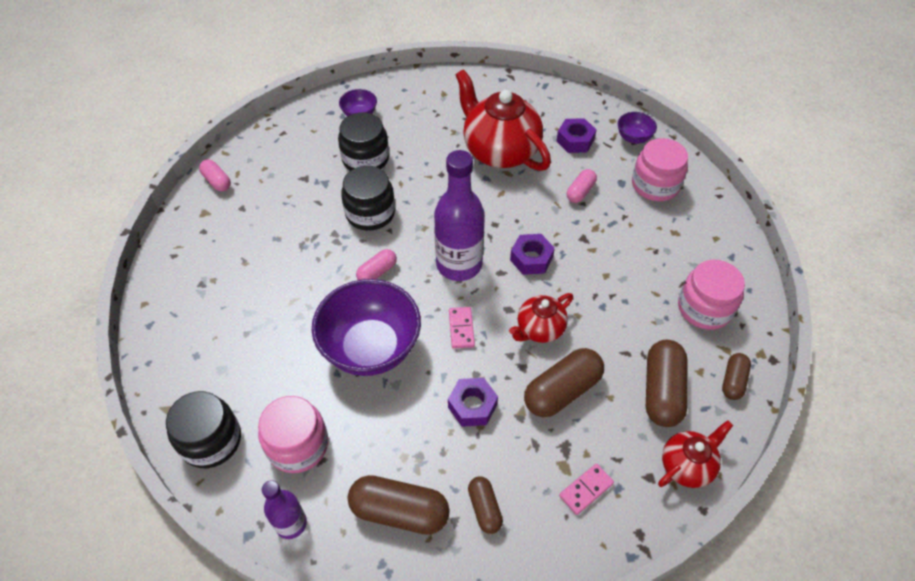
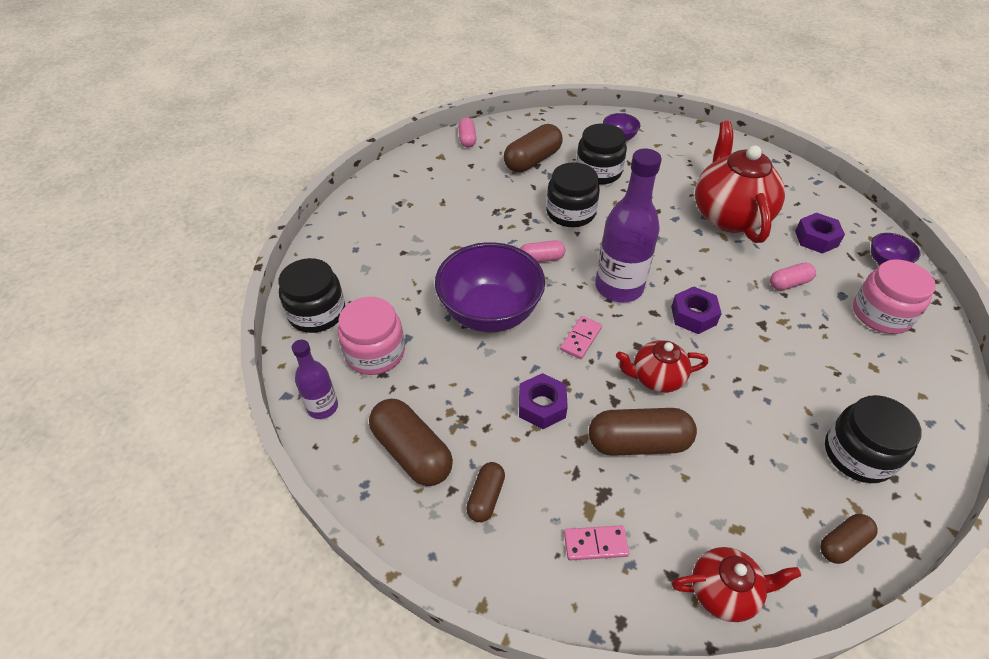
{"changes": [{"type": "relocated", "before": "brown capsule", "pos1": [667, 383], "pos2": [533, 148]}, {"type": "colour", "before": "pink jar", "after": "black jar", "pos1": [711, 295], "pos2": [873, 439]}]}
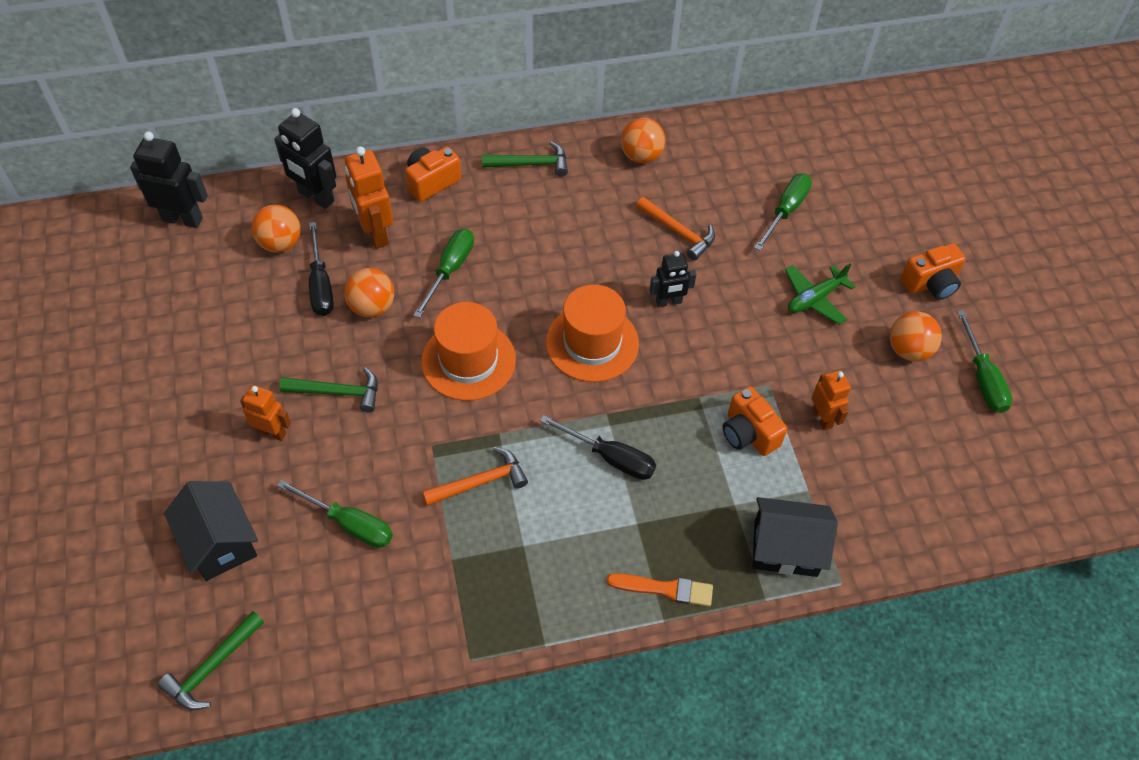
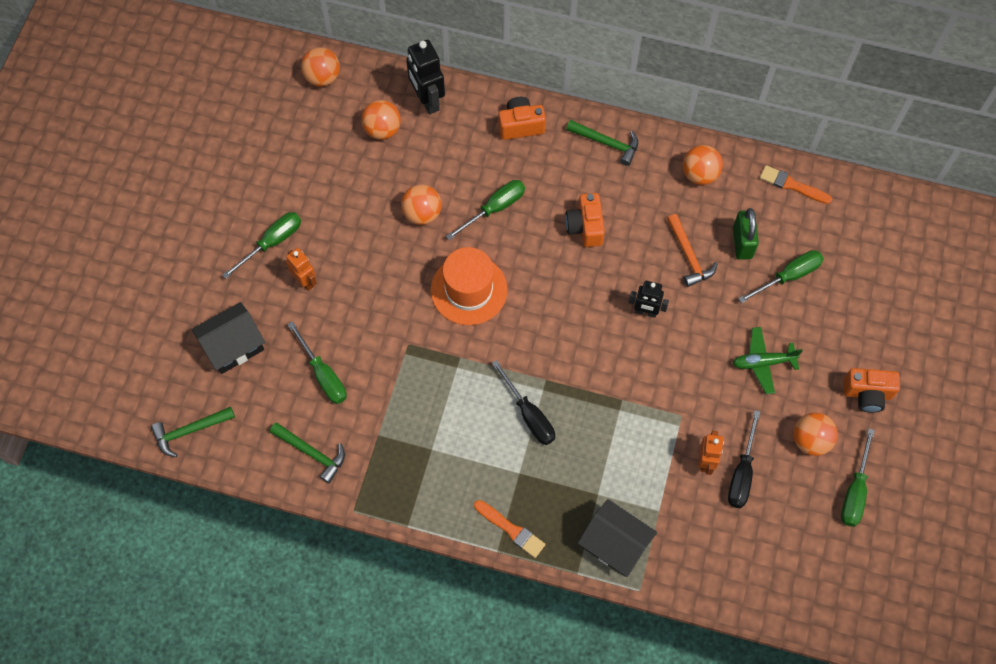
{"changes": [{"type": "exchanged", "before": "black robot", "after": "orange ball", "pos1": [169, 180], "pos2": [320, 66]}, {"type": "spun", "before": "black house", "pos1": [211, 531], "pos2": [228, 338], "turn": 60}, {"type": "relocated", "before": "green hammer", "pos1": [328, 389], "pos2": [307, 453]}, {"type": "relocated", "before": "black screwdriver", "pos1": [321, 269], "pos2": [744, 459]}, {"type": "missing", "before": "orange robot", "pos1": [369, 197]}, {"type": "missing", "before": "orange hammer", "pos1": [475, 476]}, {"type": "missing", "before": "orange hat", "pos1": [592, 333]}, {"type": "relocated", "before": "orange camera", "pos1": [754, 421], "pos2": [585, 220]}, {"type": "appeared", "after": "green screwdriver", "pos2": [261, 245]}, {"type": "appeared", "after": "green padlock", "pos2": [746, 234]}, {"type": "appeared", "after": "orange brush", "pos2": [796, 184]}]}
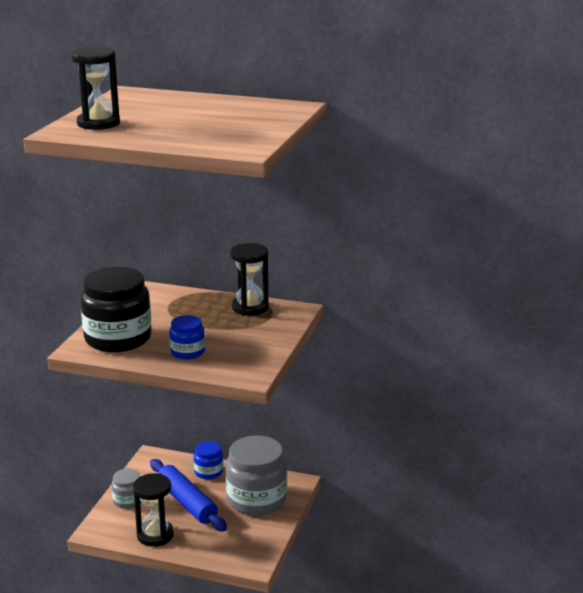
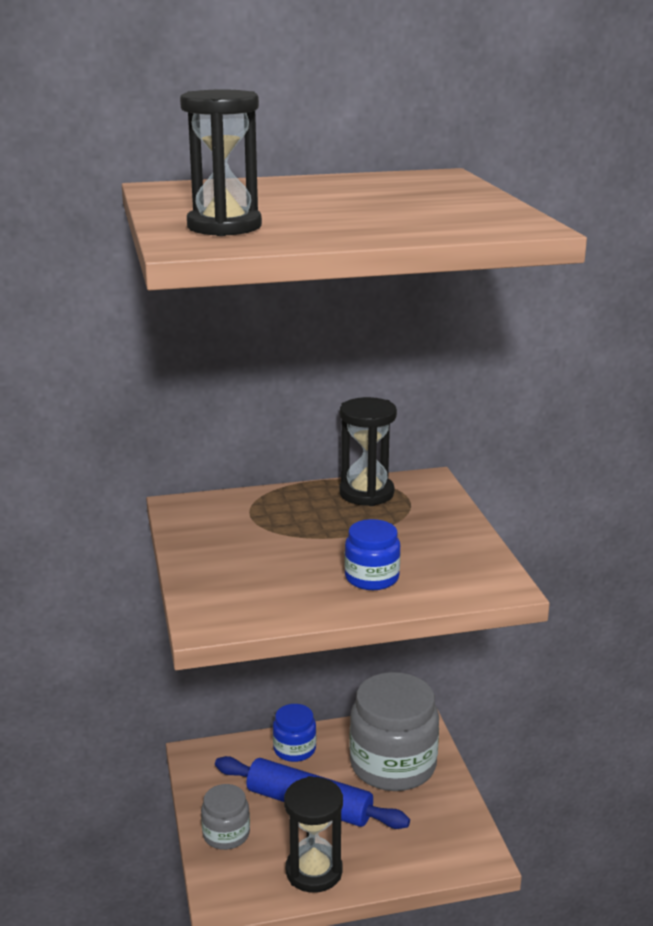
{"changes": [{"type": "missing", "before": "black jar", "pos1": [115, 309]}]}
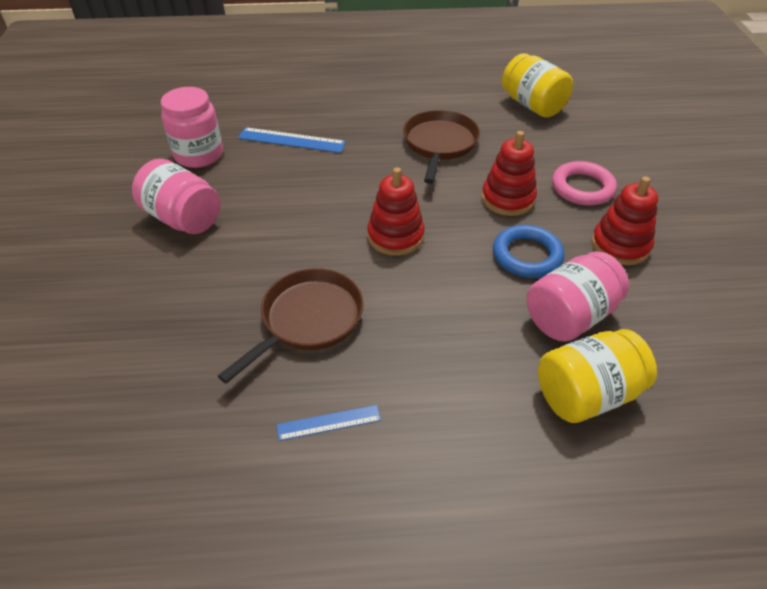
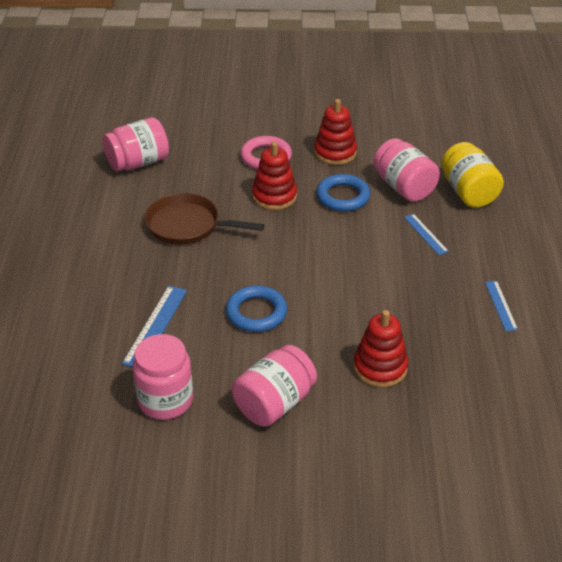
{"changes": [{"type": "missing", "before": "brown pan", "pos1": [291, 326]}, {"type": "relocated", "before": "red stacking toy", "pos1": [396, 211], "pos2": [381, 349]}, {"type": "colour", "before": "yellow jar", "after": "pink jar", "pos1": [537, 85], "pos2": [136, 144]}, {"type": "appeared", "after": "blue ring", "pos2": [256, 308]}, {"type": "appeared", "after": "blue ruler", "pos2": [426, 234]}]}
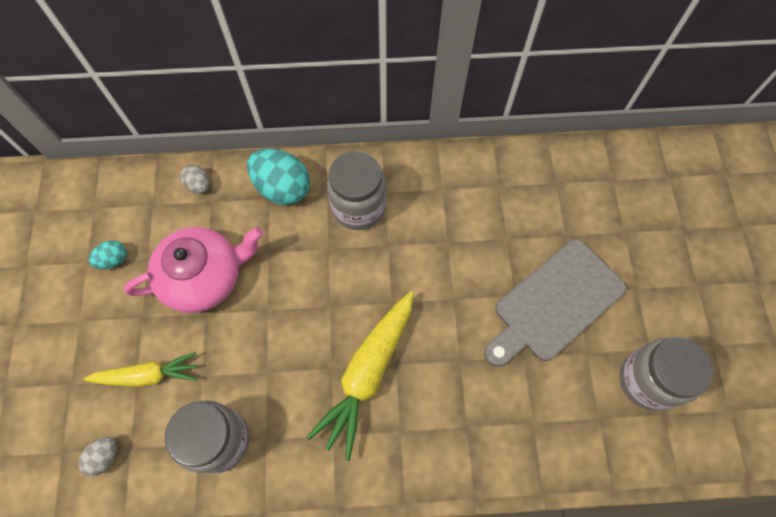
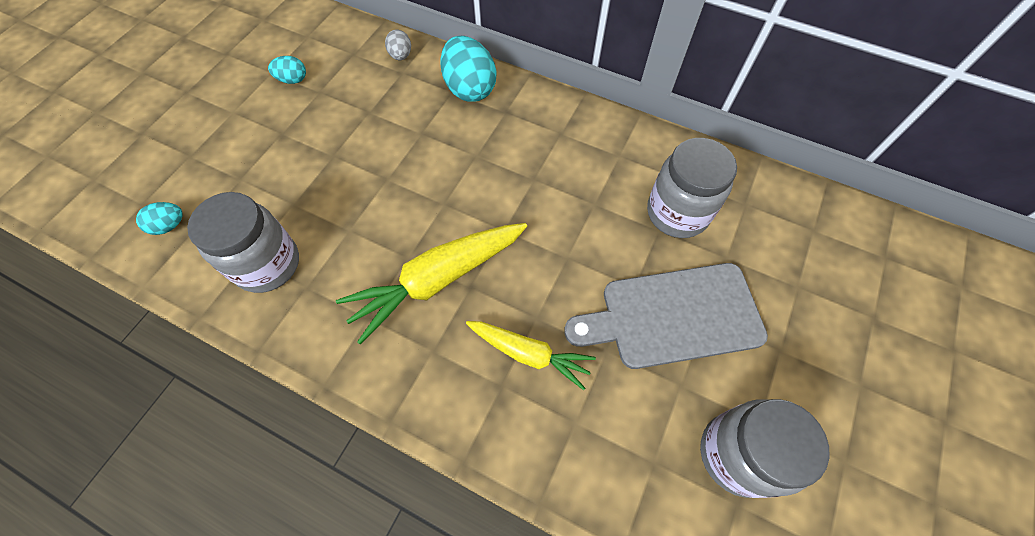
{"changes": [{"type": "colour", "before": "grey egg", "after": "turquoise egg", "pos1": [97, 456], "pos2": [159, 218]}, {"type": "relocated", "before": "yellow carrot", "pos1": [140, 369], "pos2": [531, 355]}, {"type": "missing", "before": "pink teapot", "pos1": [193, 270]}, {"type": "relocated", "before": "grey jar", "pos1": [356, 190], "pos2": [692, 188]}]}
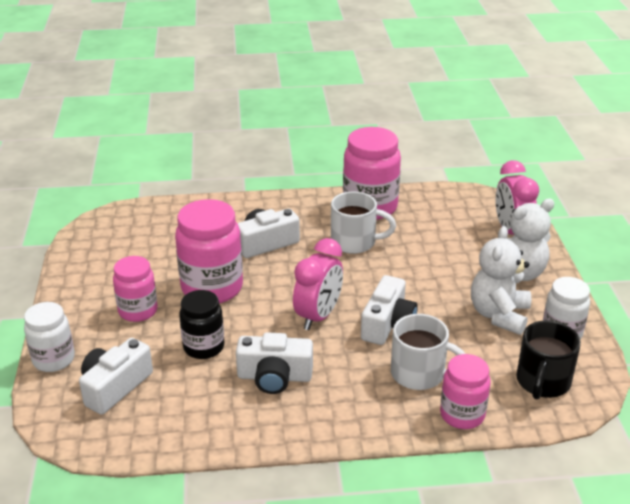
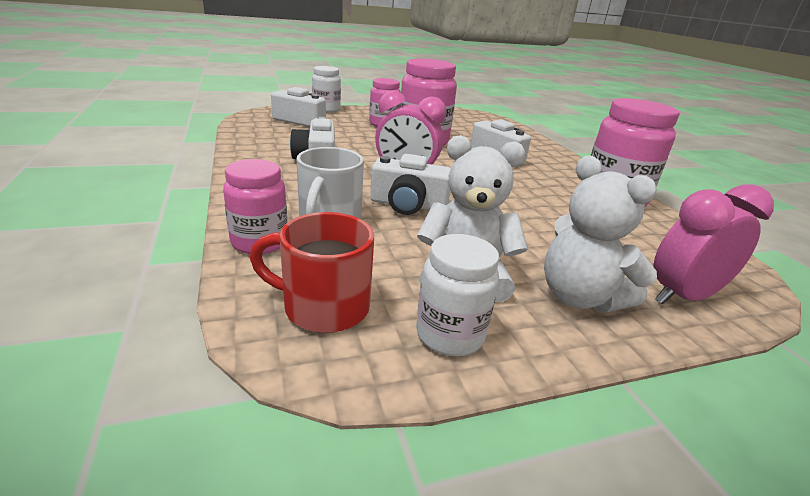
{"changes": [{"type": "missing", "before": "black jar", "pos1": [201, 324]}, {"type": "missing", "before": "white mug", "pos1": [363, 223]}, {"type": "colour", "before": "black mug", "after": "red mug", "pos1": [548, 359], "pos2": [312, 272]}]}
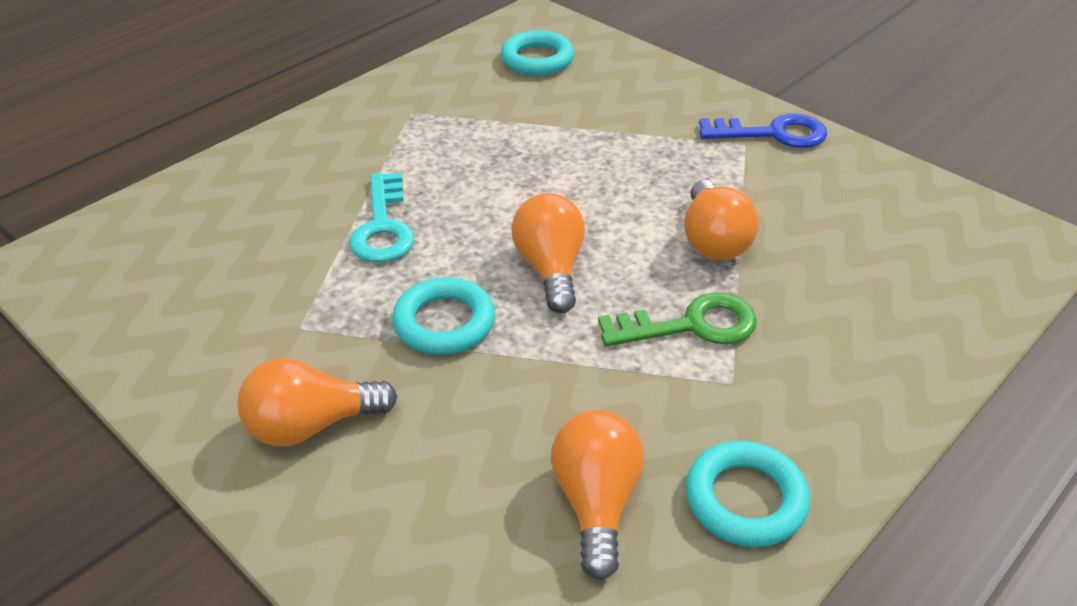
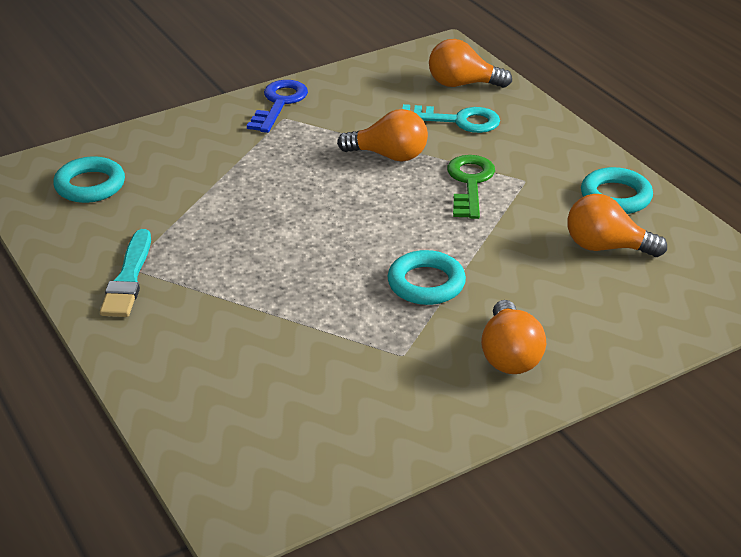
{"changes": [{"type": "relocated", "before": "turquoise key", "pos1": [381, 217], "pos2": [451, 118]}, {"type": "relocated", "before": "orange light bulb", "pos1": [548, 253], "pos2": [470, 63]}, {"type": "appeared", "after": "turquoise brush", "pos2": [125, 273]}]}
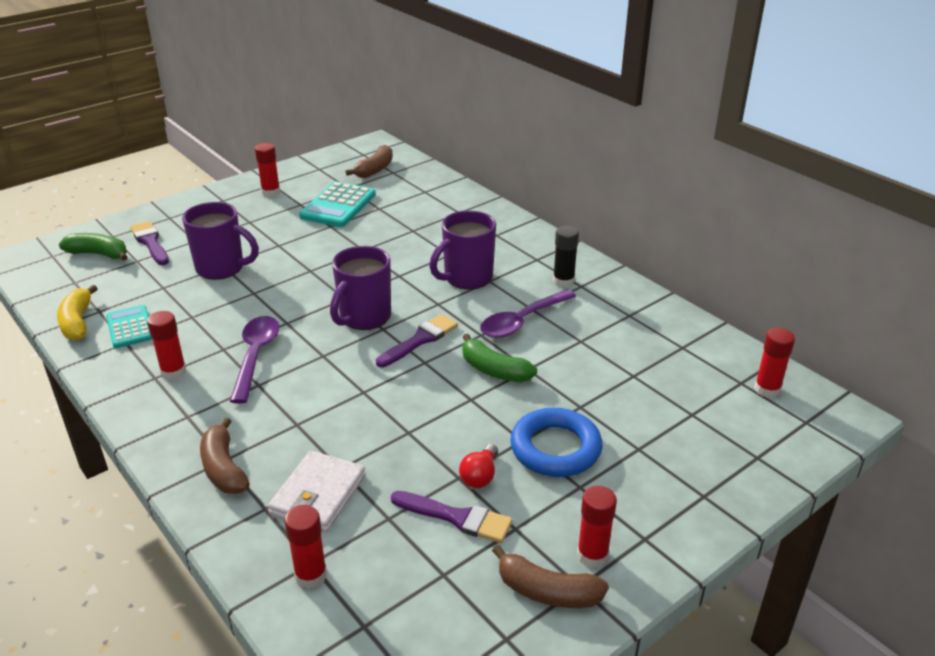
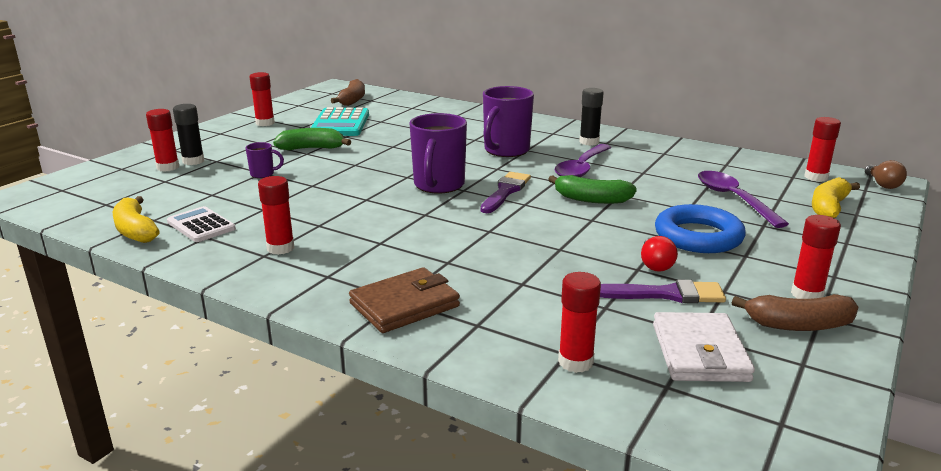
{"changes": [{"type": "relocated", "before": "green banana", "pos1": [93, 247], "pos2": [312, 139]}, {"type": "colour", "before": "turquoise calculator", "after": "white calculator", "pos1": [129, 326], "pos2": [201, 224]}, {"type": "exchanged", "before": "purple brush", "after": "red glue stick", "pos1": [149, 243], "pos2": [162, 140]}, {"type": "size", "before": "purple mug", "pos1": [220, 241], "pos2": [264, 160], "scale": 0.47}, {"type": "exchanged", "before": "brown banana", "after": "brown wallet", "pos1": [225, 456], "pos2": [404, 300]}, {"type": "relocated", "before": "purple spoon", "pos1": [254, 359], "pos2": [743, 199]}, {"type": "relocated", "before": "white wallet", "pos1": [317, 491], "pos2": [704, 347]}, {"type": "appeared", "after": "black glue stick", "pos2": [188, 134]}, {"type": "appeared", "after": "yellow banana", "pos2": [836, 197]}, {"type": "appeared", "after": "brown light bulb", "pos2": [886, 174]}]}
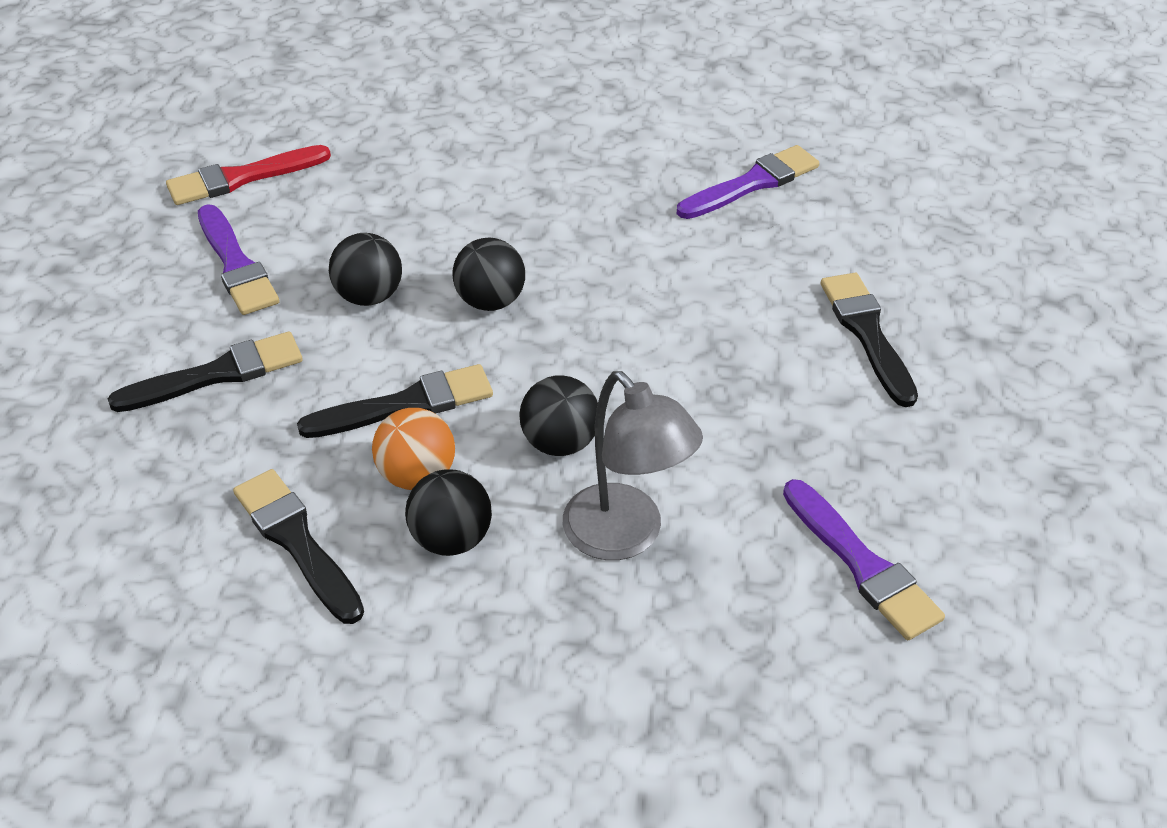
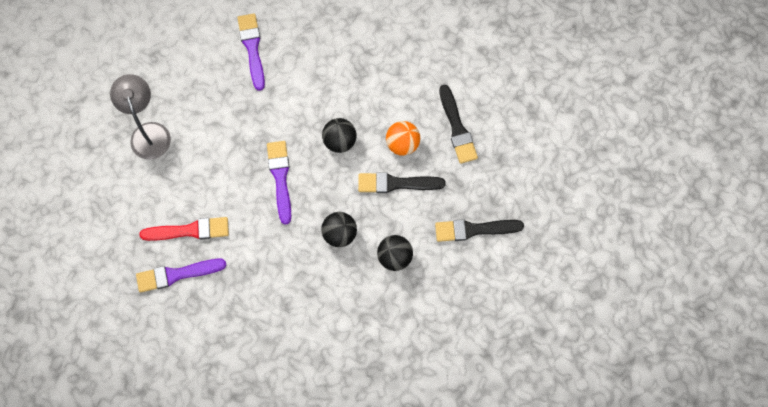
{"changes": [{"type": "relocated", "before": "red brush", "pos1": [248, 175], "pos2": [184, 229]}, {"type": "relocated", "before": "purple brush", "pos1": [238, 259], "pos2": [279, 183]}, {"type": "missing", "before": "black ball", "pos1": [448, 512]}, {"type": "relocated", "before": "grey lamp", "pos1": [633, 465], "pos2": [140, 117]}, {"type": "missing", "before": "black brush", "pos1": [869, 340]}]}
